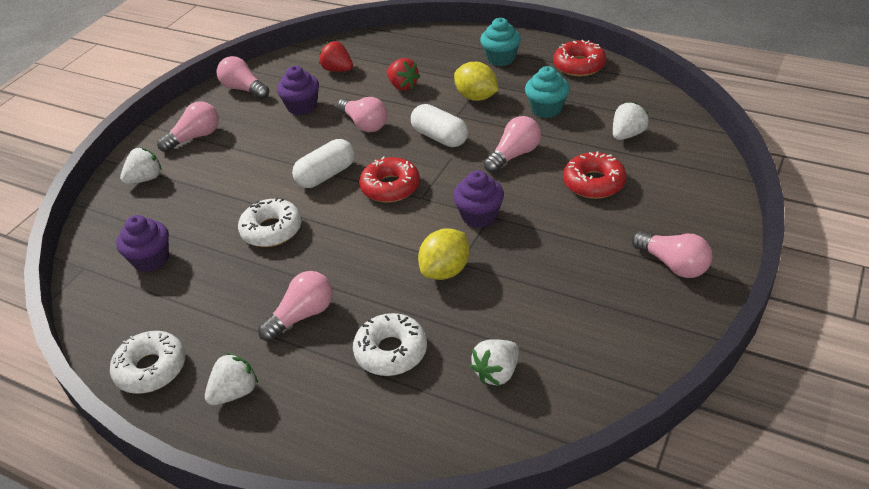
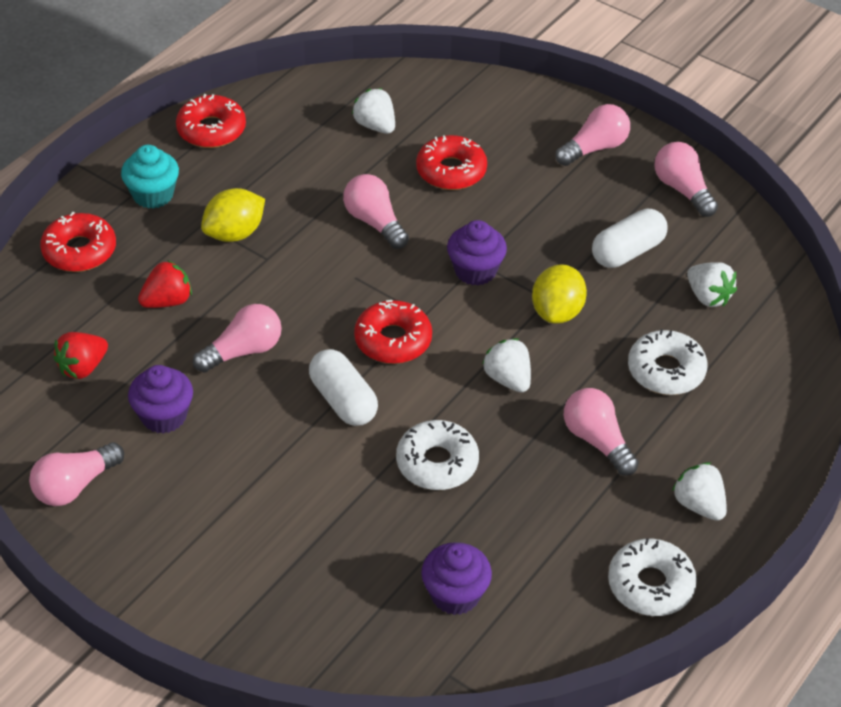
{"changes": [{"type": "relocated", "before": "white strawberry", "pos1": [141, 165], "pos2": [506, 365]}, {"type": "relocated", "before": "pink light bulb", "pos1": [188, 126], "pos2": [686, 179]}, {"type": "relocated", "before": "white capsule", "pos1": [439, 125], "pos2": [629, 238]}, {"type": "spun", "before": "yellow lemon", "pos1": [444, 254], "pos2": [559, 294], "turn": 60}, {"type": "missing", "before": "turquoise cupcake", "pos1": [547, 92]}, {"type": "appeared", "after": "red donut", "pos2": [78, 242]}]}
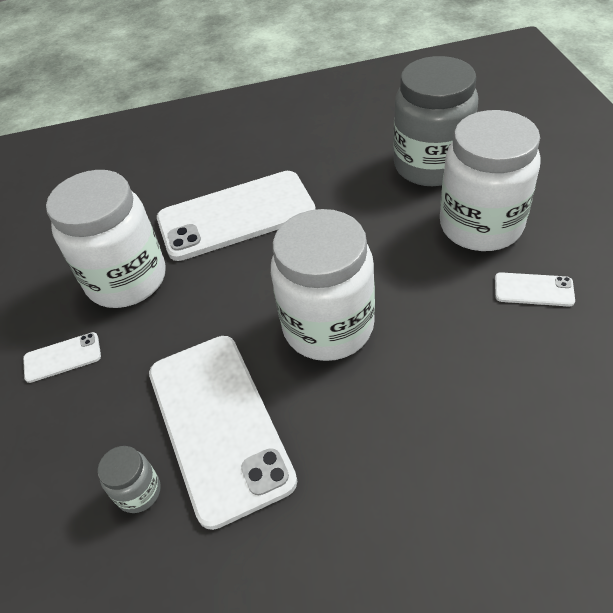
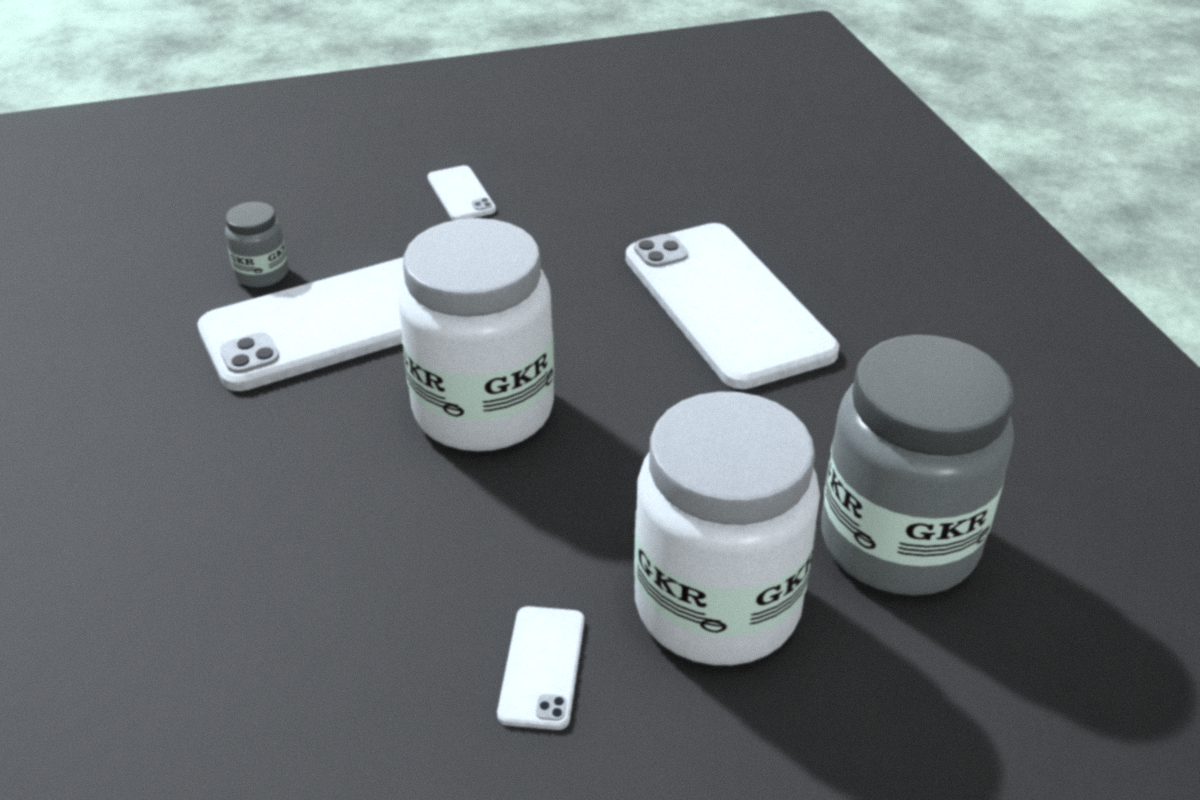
{"changes": [{"type": "missing", "before": "white jar", "pos1": [106, 239]}]}
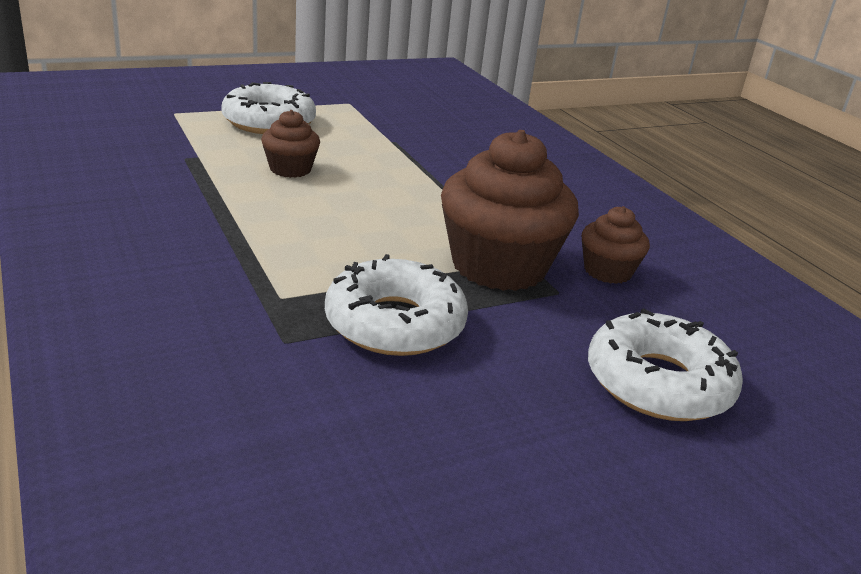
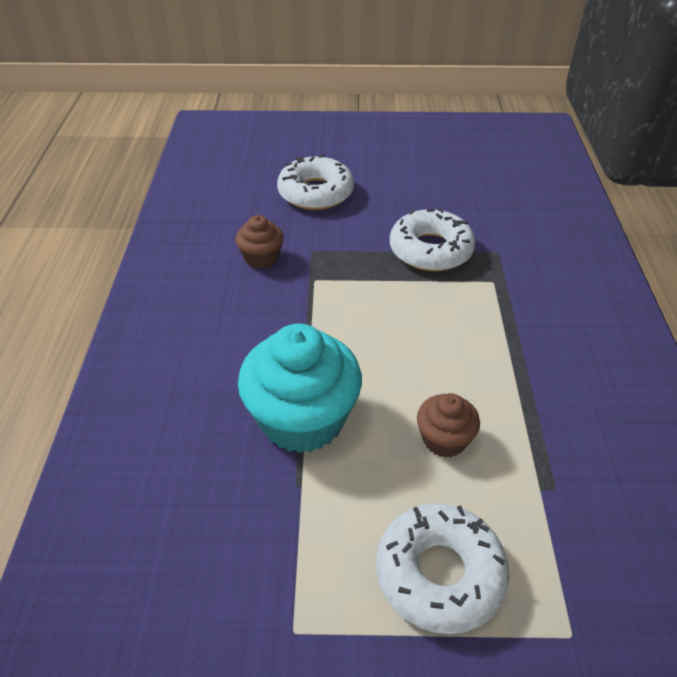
{"changes": [{"type": "missing", "before": "brown cupcake", "pos1": [510, 210]}, {"type": "appeared", "after": "turquoise cupcake", "pos2": [300, 388]}]}
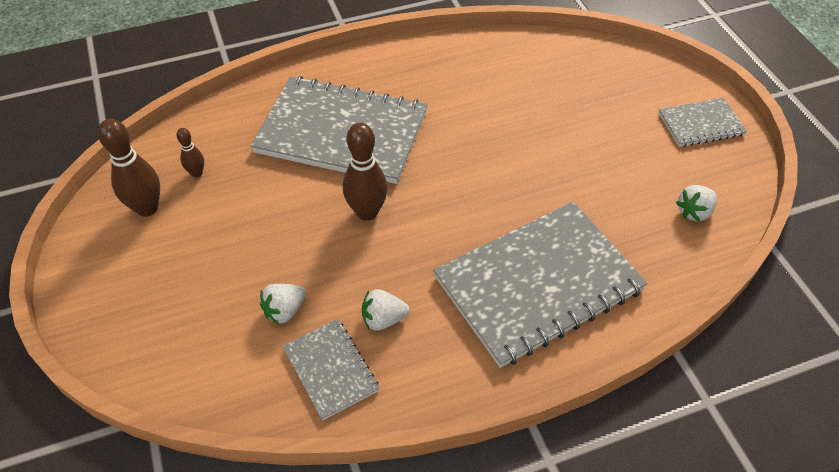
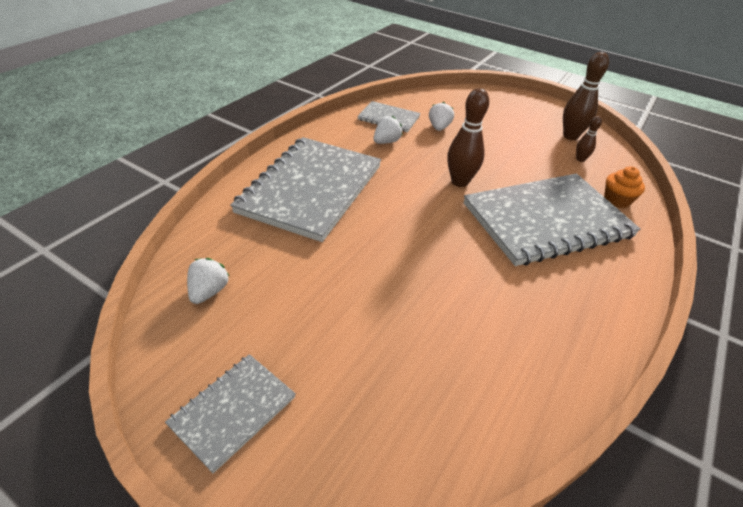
{"changes": [{"type": "appeared", "after": "orange cupcake", "pos2": [624, 187]}]}
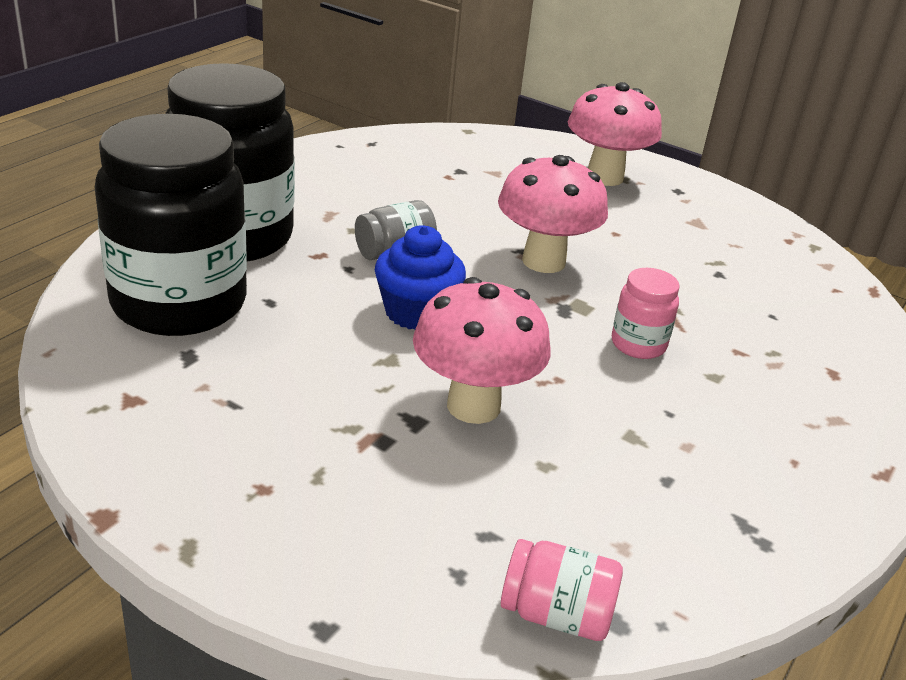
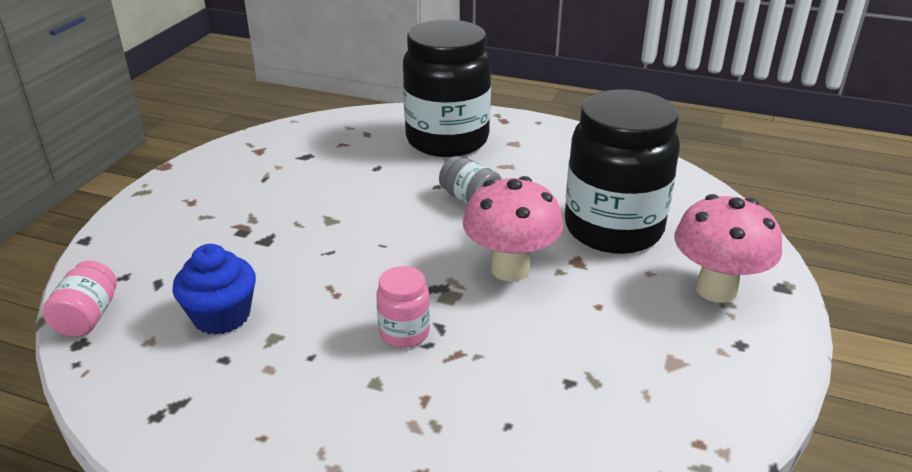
{"changes": [{"type": "relocated", "before": "black jar", "pos1": [170, 225], "pos2": [622, 171]}, {"type": "relocated", "before": "blue cupcake", "pos1": [420, 277], "pos2": [214, 289]}, {"type": "missing", "before": "pink mushroom", "pos1": [482, 350]}]}
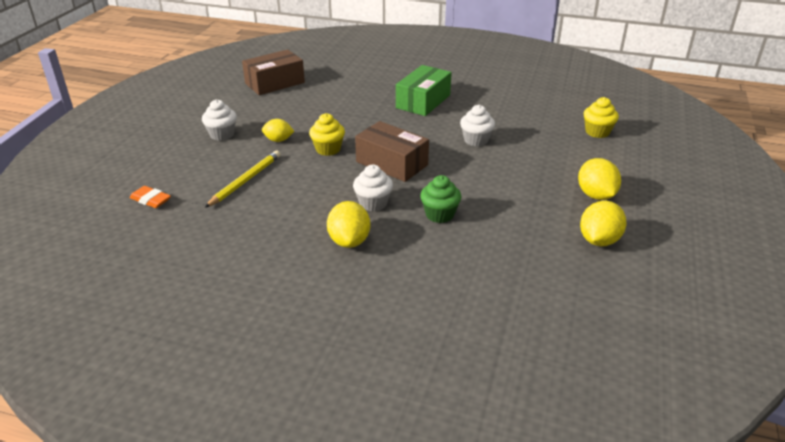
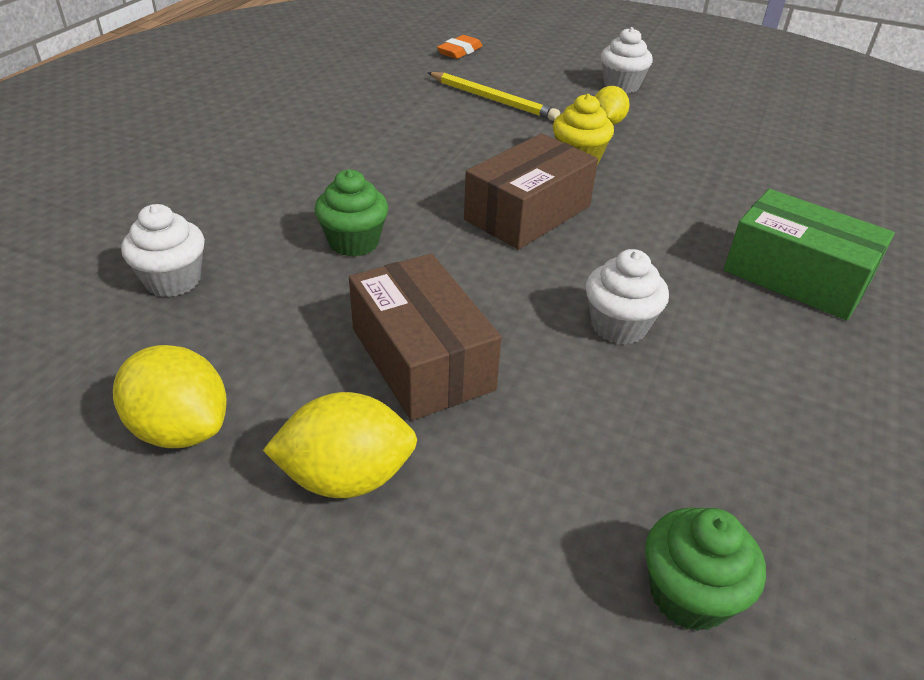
{"changes": [{"type": "relocated", "before": "brown box", "pos1": [273, 72], "pos2": [425, 337]}, {"type": "missing", "before": "yellow lemon", "pos1": [348, 224]}, {"type": "relocated", "before": "white cupcake", "pos1": [373, 188], "pos2": [163, 250]}, {"type": "colour", "before": "yellow cupcake", "after": "green cupcake", "pos1": [601, 117], "pos2": [705, 569]}]}
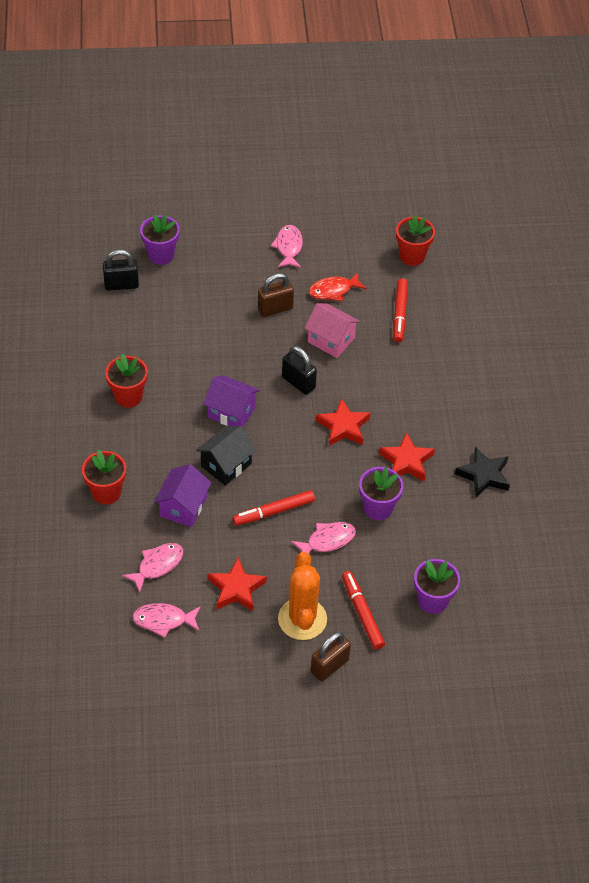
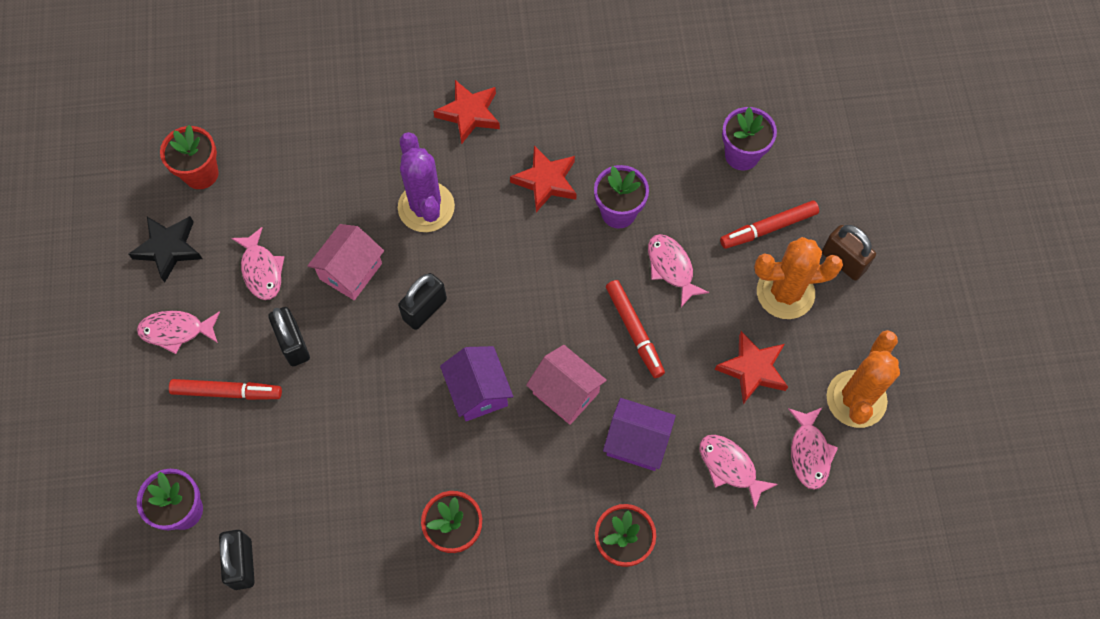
{"changes": [{"type": "colour", "before": "black house", "after": "pink house", "pos1": [226, 456], "pos2": [566, 385]}, {"type": "spun", "before": "purple house", "pos1": [231, 401], "pos2": [476, 383], "turn": -45}, {"type": "colour", "before": "brown padlock", "after": "black padlock", "pos1": [276, 295], "pos2": [289, 336]}, {"type": "colour", "before": "red fish", "after": "pink fish", "pos1": [337, 286], "pos2": [257, 263]}, {"type": "relocated", "before": "red star", "pos1": [343, 422], "pos2": [466, 112]}, {"type": "relocated", "before": "red marker", "pos1": [400, 310], "pos2": [225, 389]}, {"type": "relocated", "before": "black star", "pos1": [482, 472], "pos2": [165, 249]}, {"type": "appeared", "after": "purple cactus", "pos2": [426, 182]}, {"type": "appeared", "after": "orange cactus", "pos2": [863, 379]}]}
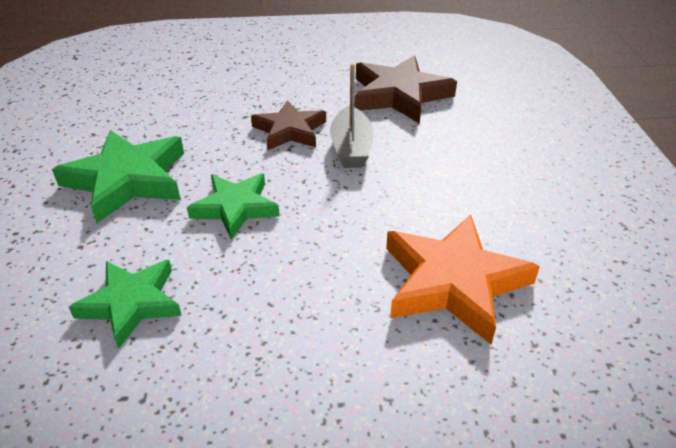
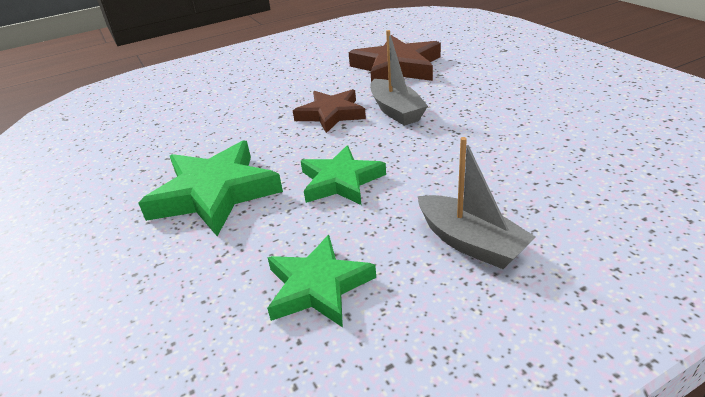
{"changes": [{"type": "missing", "before": "orange star", "pos1": [463, 280]}, {"type": "appeared", "after": "grey boat", "pos2": [477, 203]}]}
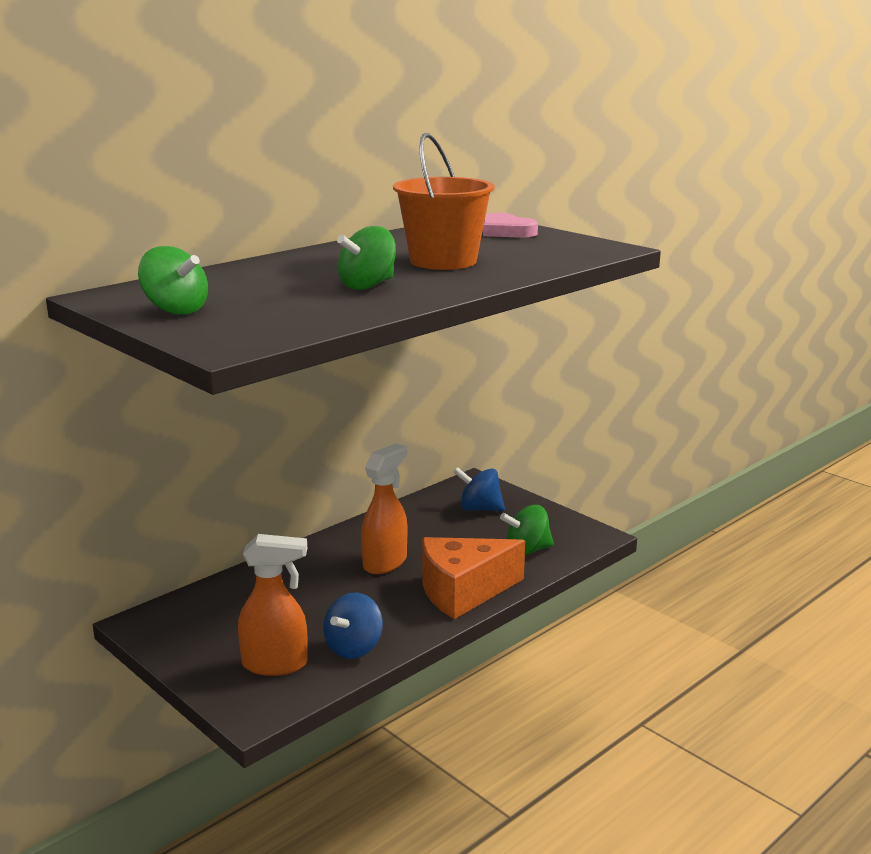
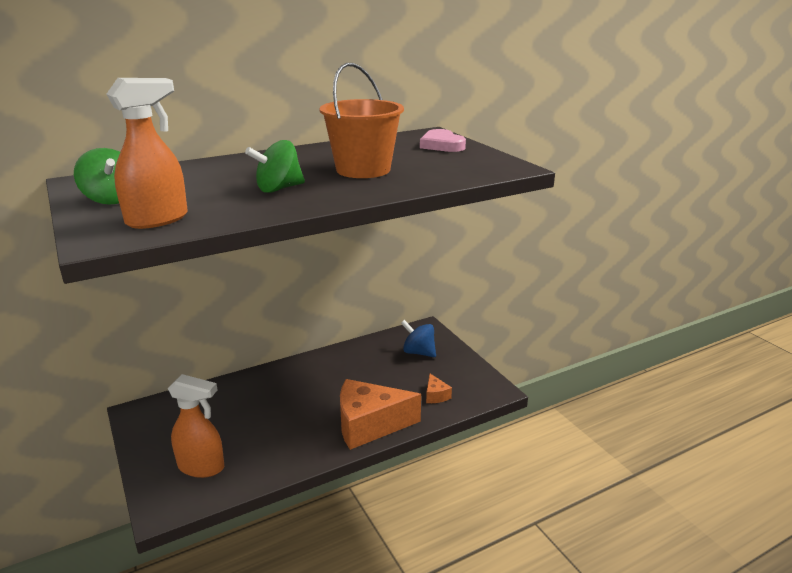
{"changes": [{"type": "missing", "before": "blue spinning top", "pos1": [353, 625]}, {"type": "relocated", "before": "orange spray bottle", "pos1": [384, 508], "pos2": [147, 153]}, {"type": "exchanged", "before": "green spinning top", "after": "orange cheese", "pos1": [527, 530], "pos2": [439, 388]}]}
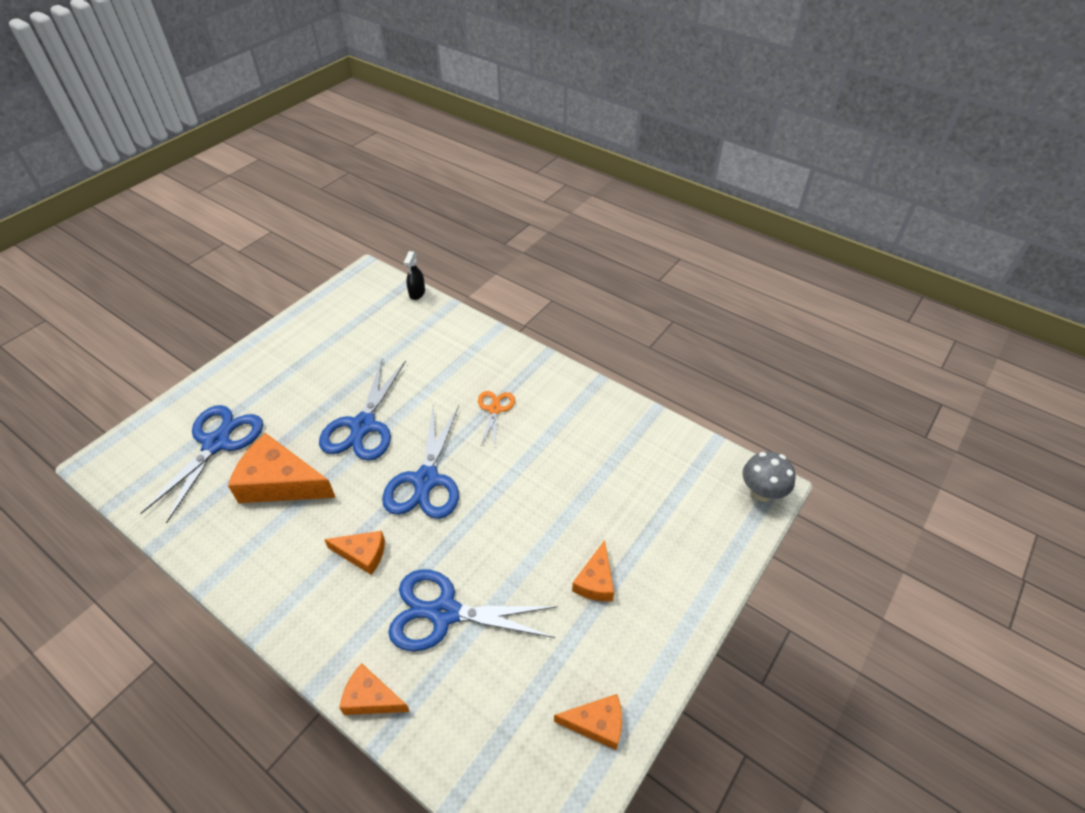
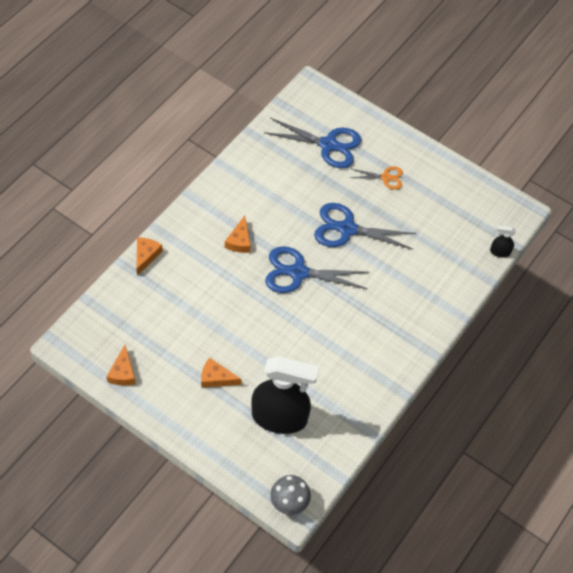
{"changes": [{"type": "missing", "before": "orange cheese", "pos1": [282, 468]}, {"type": "missing", "before": "blue scissors", "pos1": [473, 610]}, {"type": "relocated", "before": "orange scissors", "pos1": [496, 419], "pos2": [377, 178]}, {"type": "appeared", "after": "black spray bottle", "pos2": [285, 395]}]}
